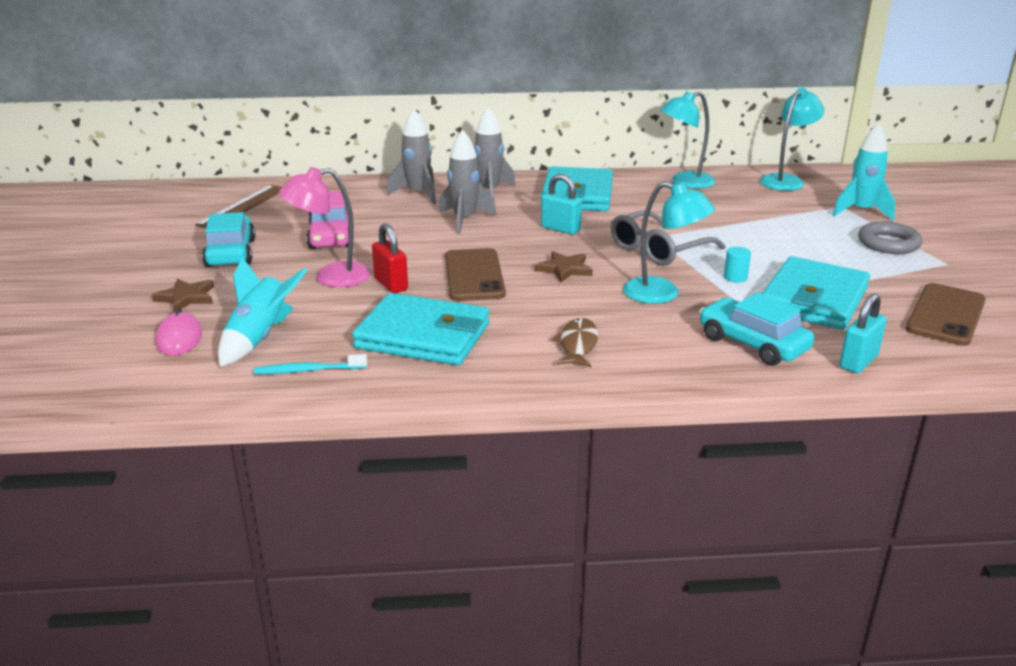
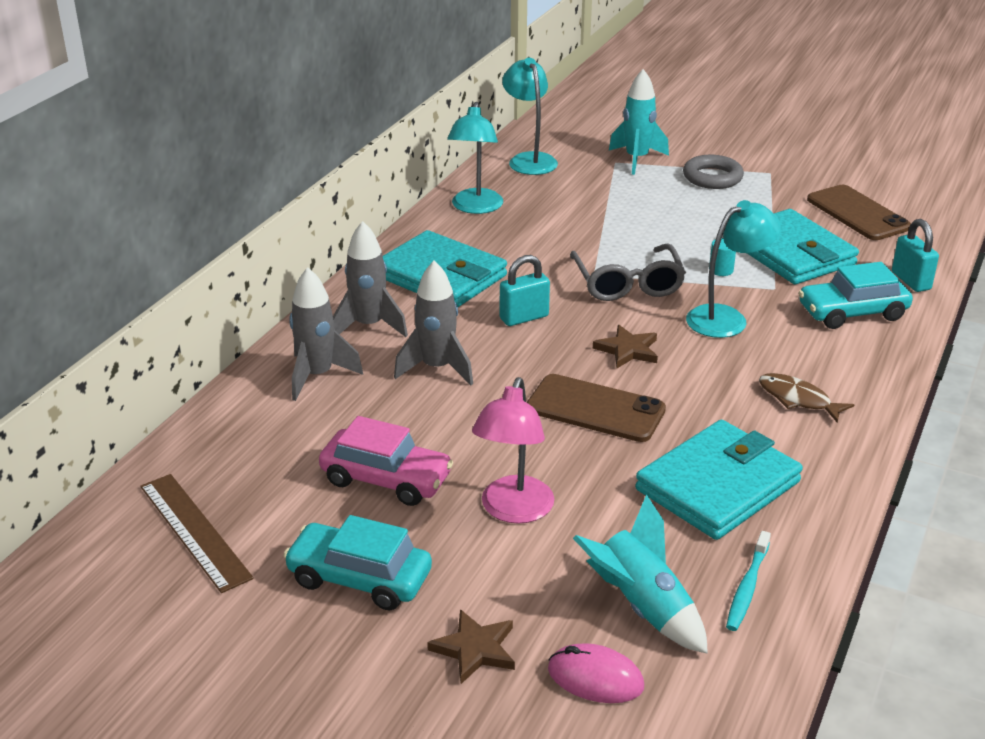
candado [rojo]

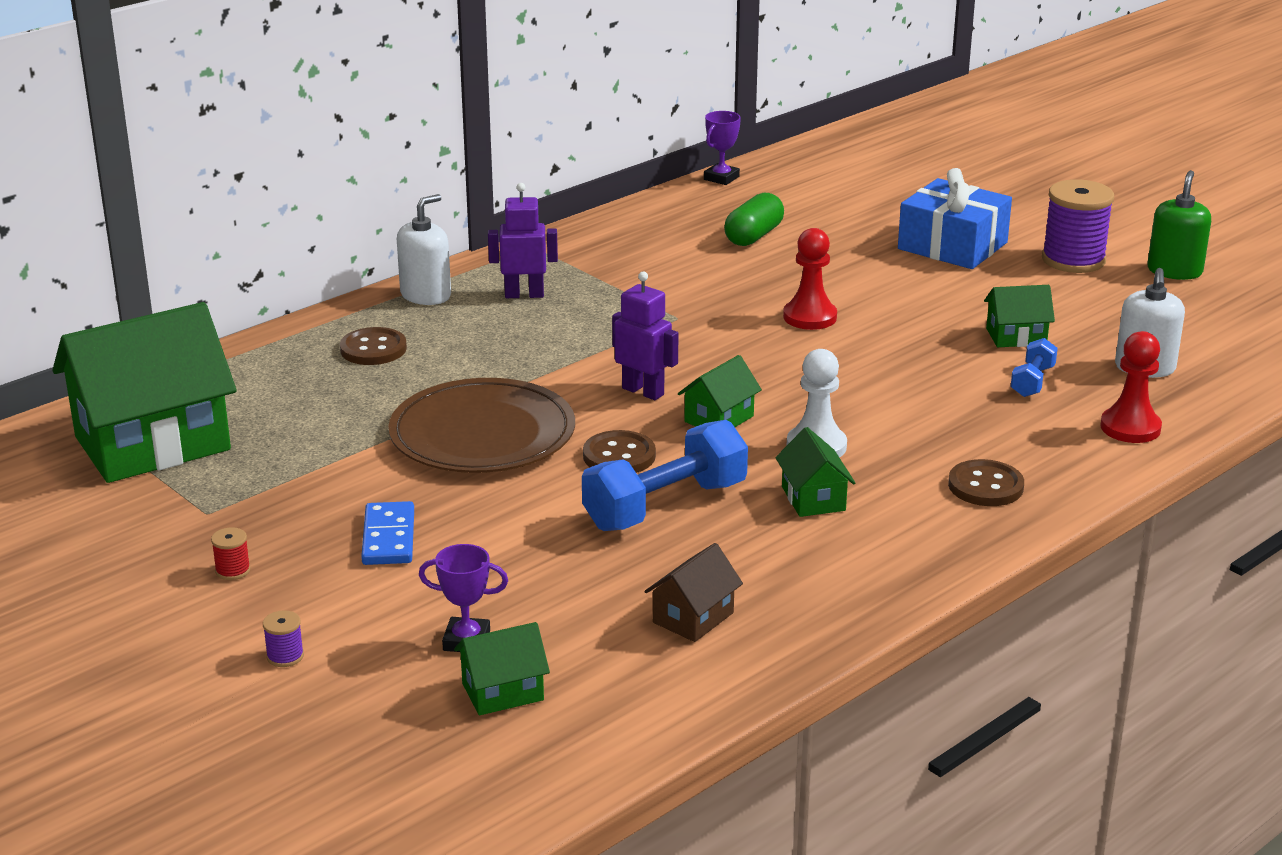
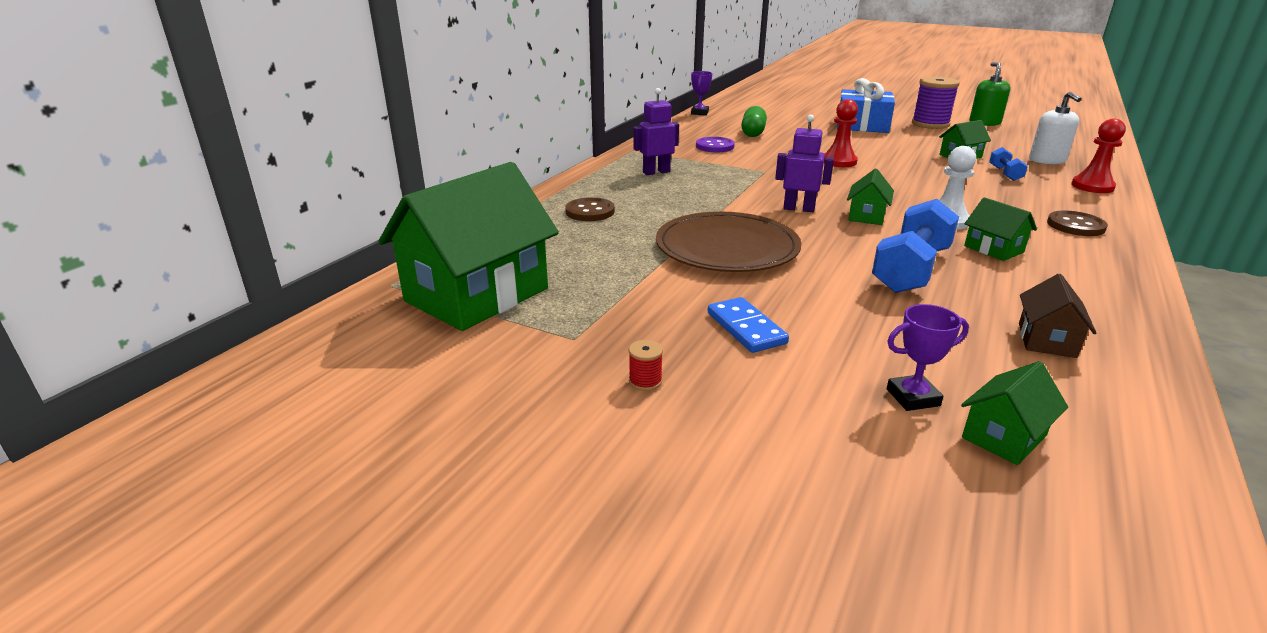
carrete [morado] (no. 1 from left in the first image); dispensador de jabón [blanco] (no. 1 from left in the first image); botón [marrón] (no. 2 from left in the first image); botón [morado]

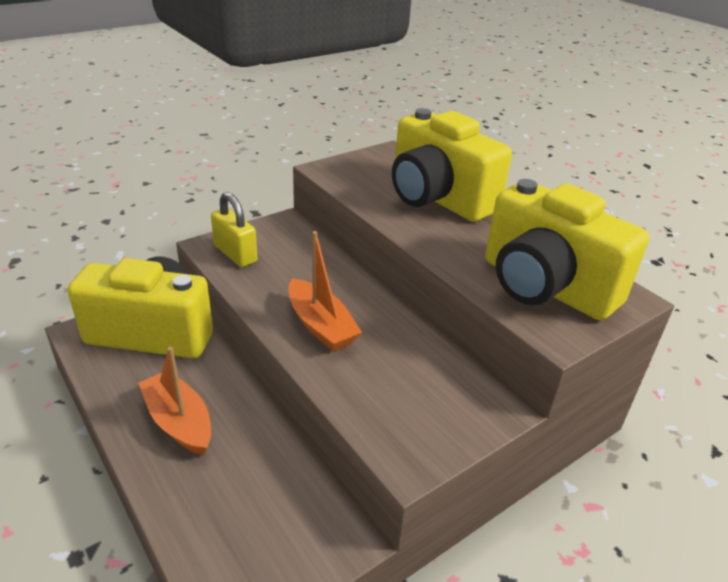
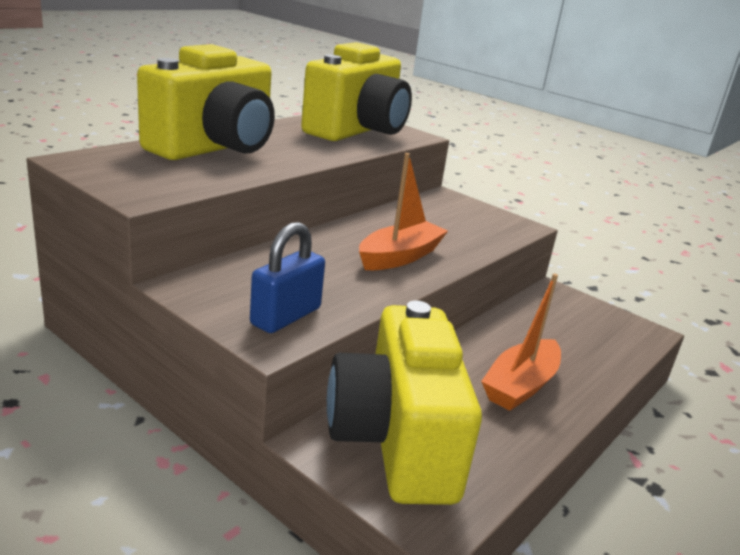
candado [azul]

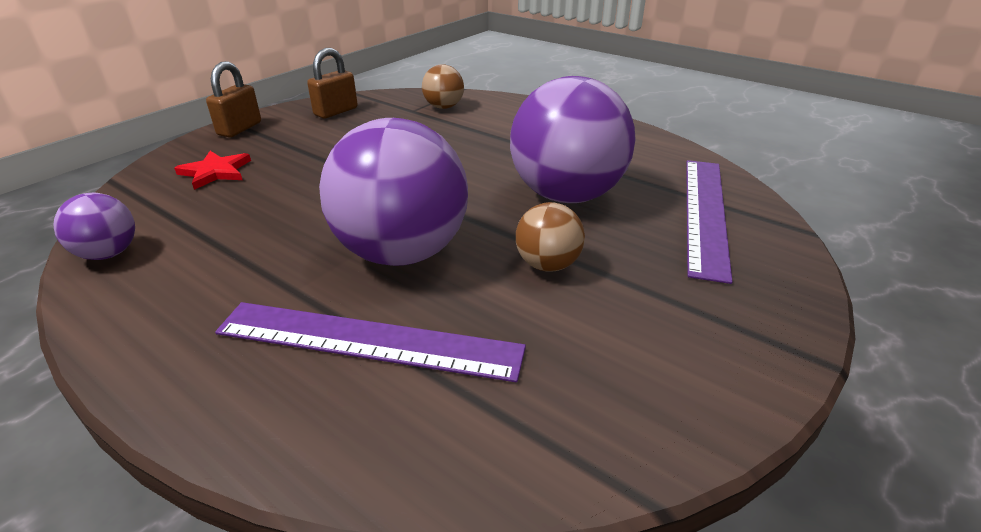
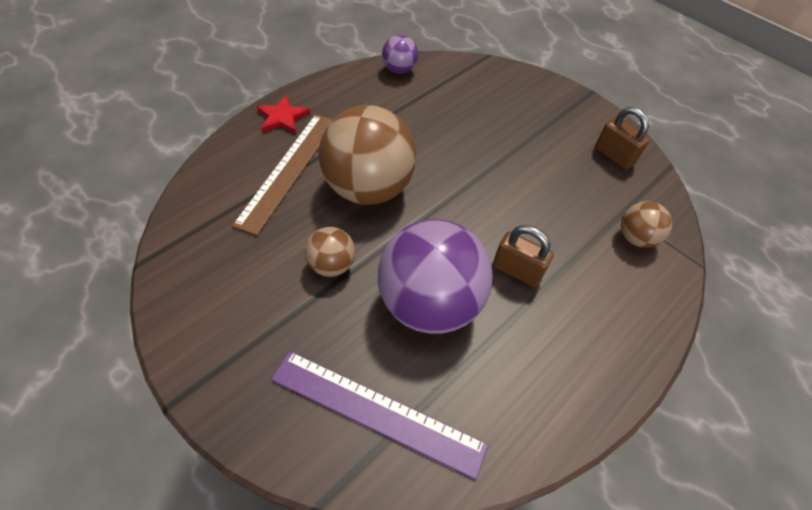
estrella [rojo]; candado [marrón] (no. 1 from left); regla [marrón]; pelota [marrón] (no. 2 from left)

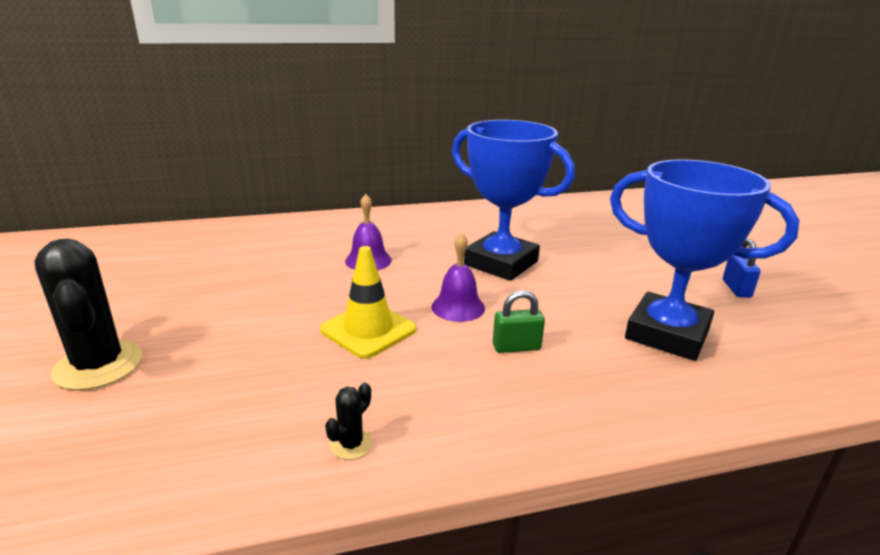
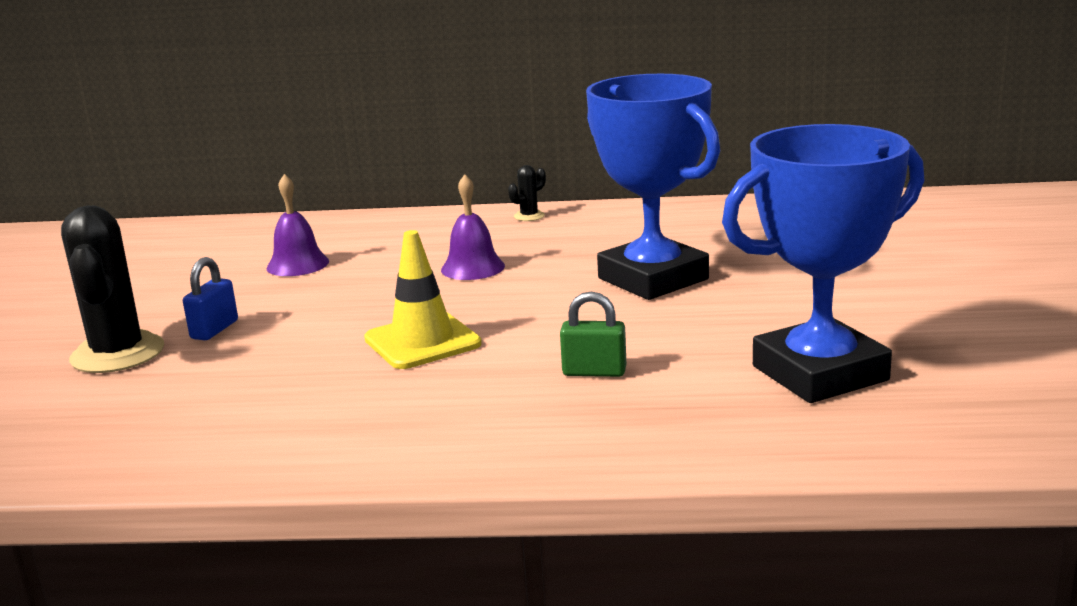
cactus [negro] (no. 2 from left); campana [morado] (no. 1 from left); trofeo [azul] (no. 2 from left); candado [azul]

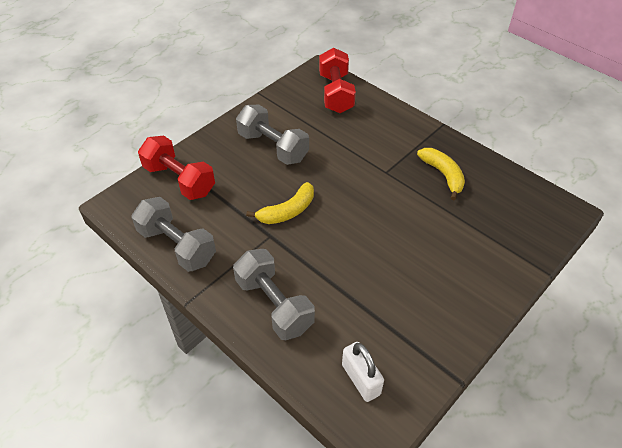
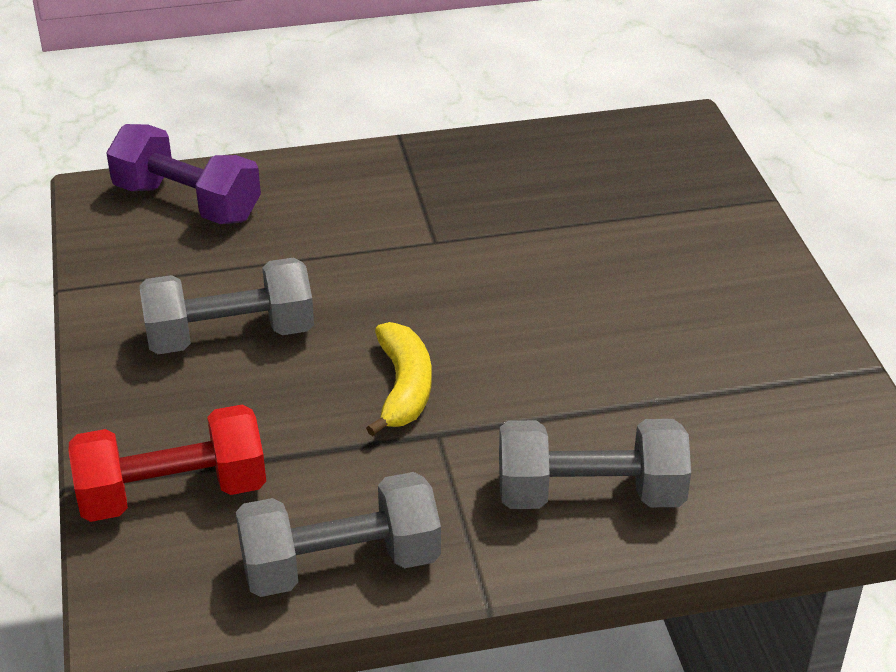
mancuerna [morado]; candado [blanco]; plátano [amarillo] (no. 2 from left in the first image)

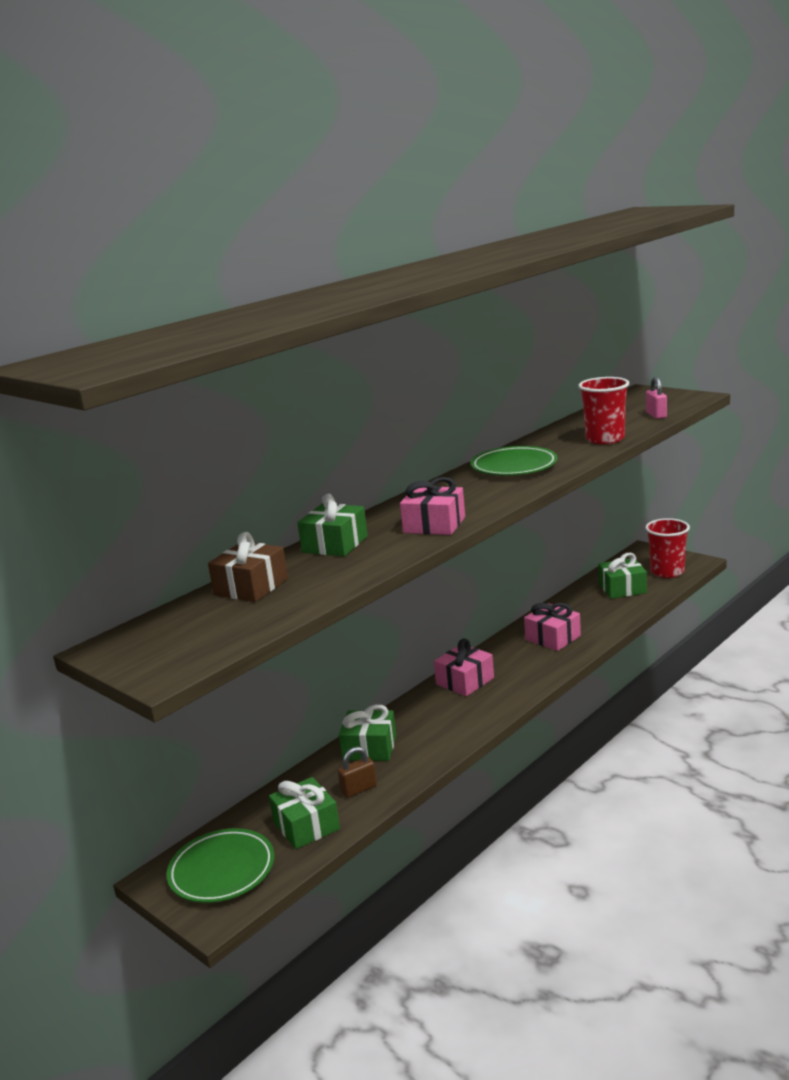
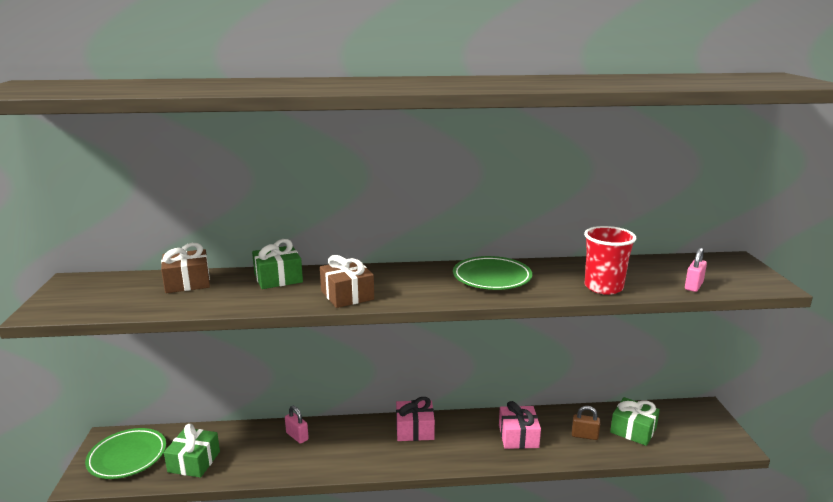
candado [marrón]; candado [rosa] (no. 1 from left); regalo [marrón] (no. 2 from left); vaso [rojo] (no. 2 from left in the first image)

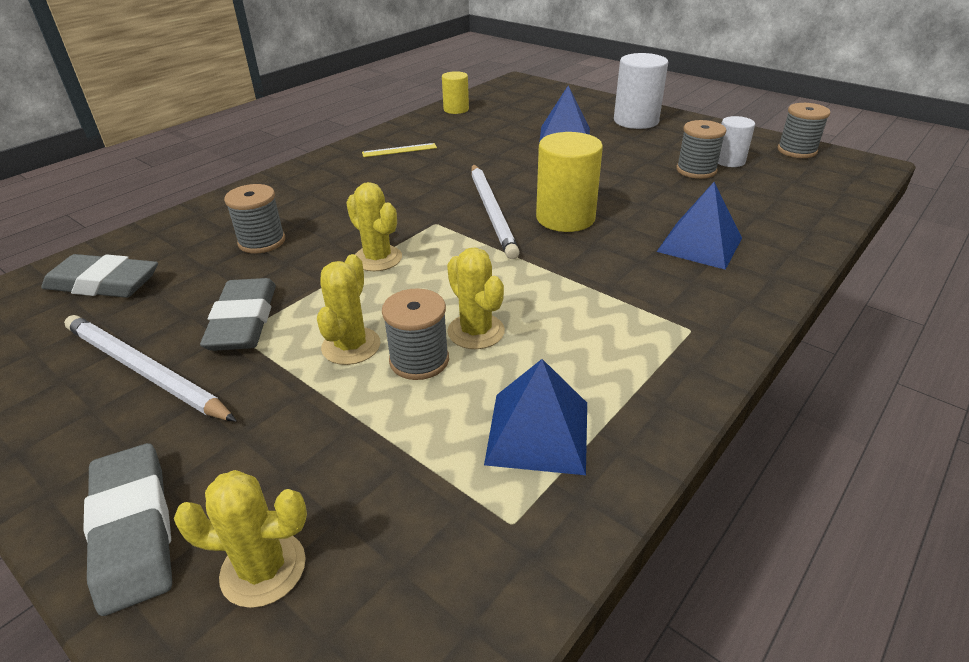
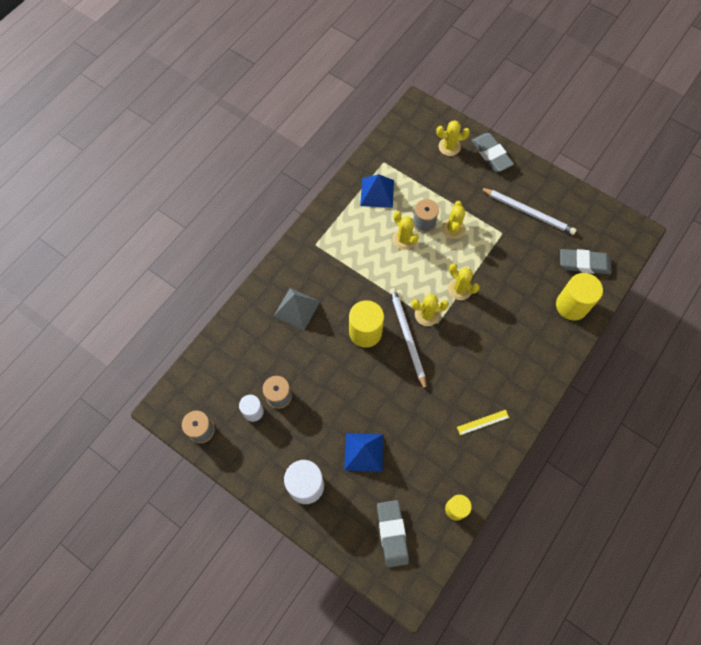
goma de borrar [gris] (no. 1 from left); carrete [gris] (no. 1 from left in the first image); pirámide [gris]; cactus [amarillo] (no. 2 from left); cilindro [amarillo] (no. 3 from left)

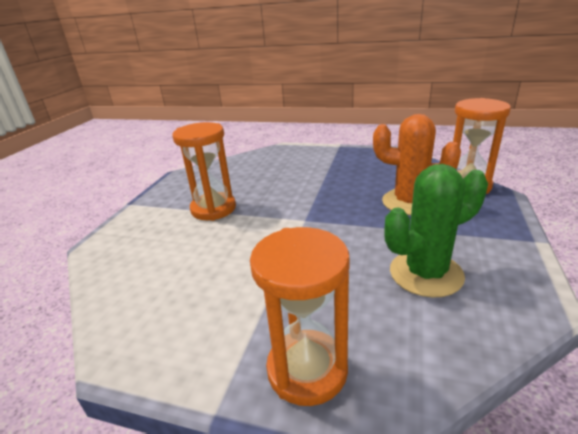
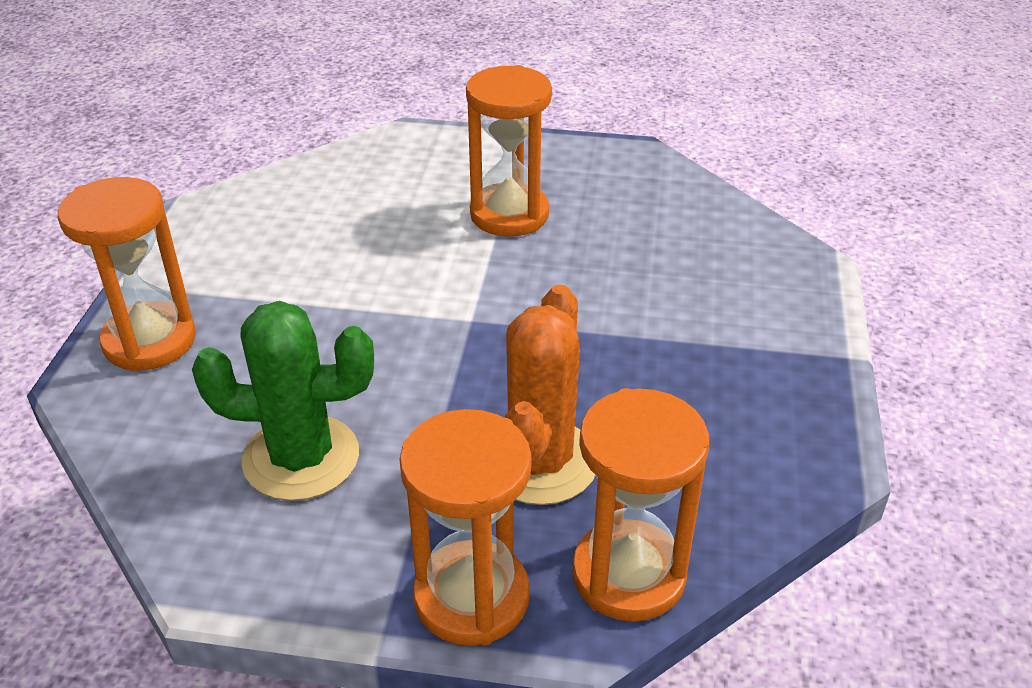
cactus [verde]; reloj de arena [naranja] (no. 2 from left)

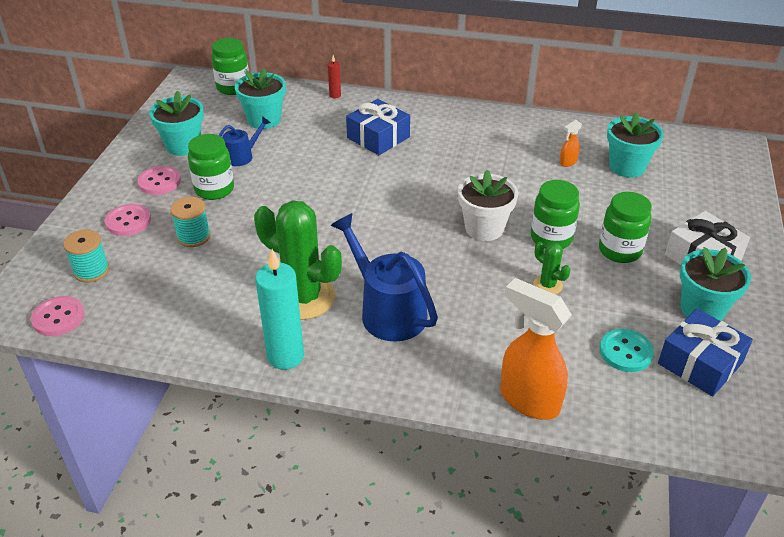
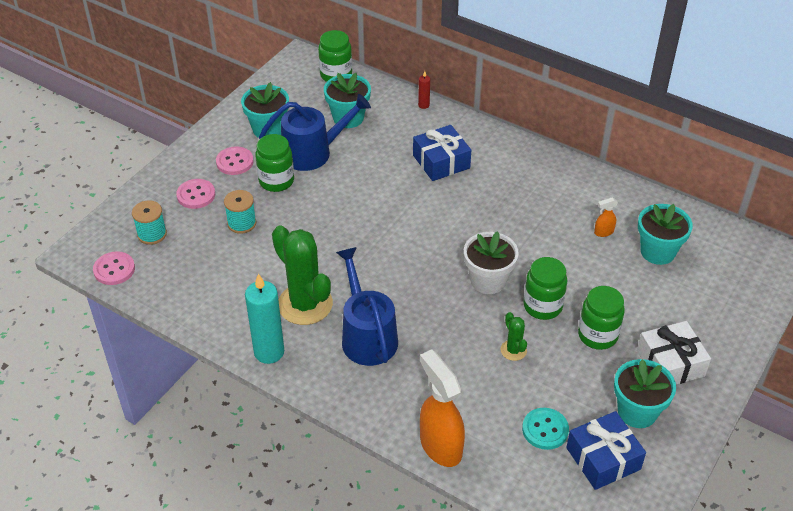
regadera [azul] (no. 1 from left)

